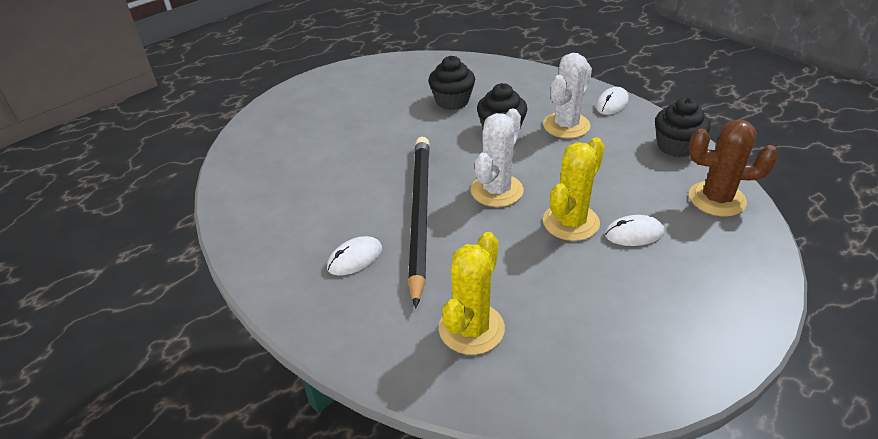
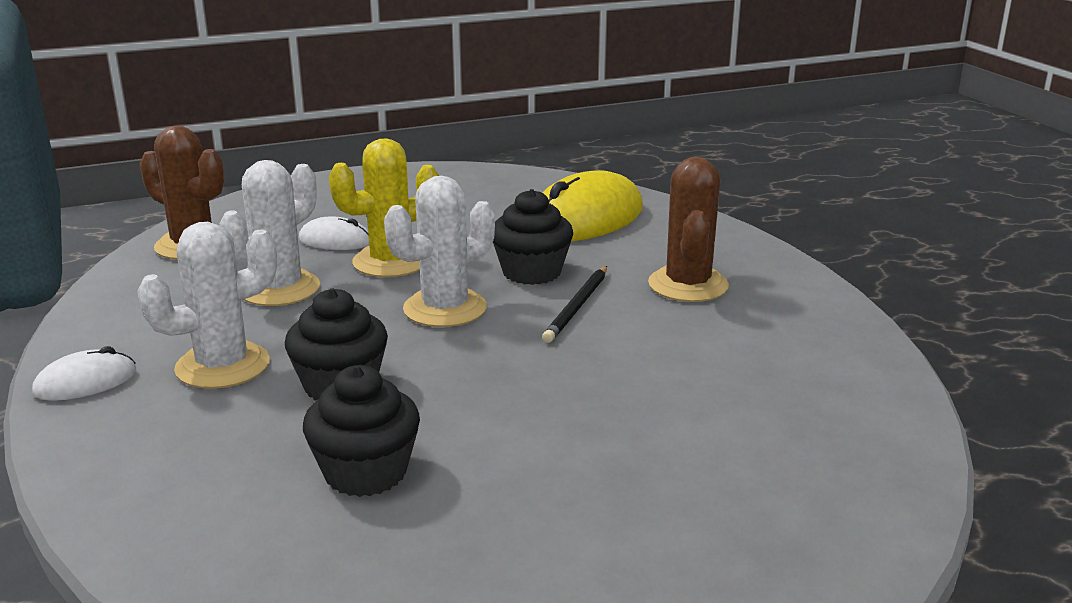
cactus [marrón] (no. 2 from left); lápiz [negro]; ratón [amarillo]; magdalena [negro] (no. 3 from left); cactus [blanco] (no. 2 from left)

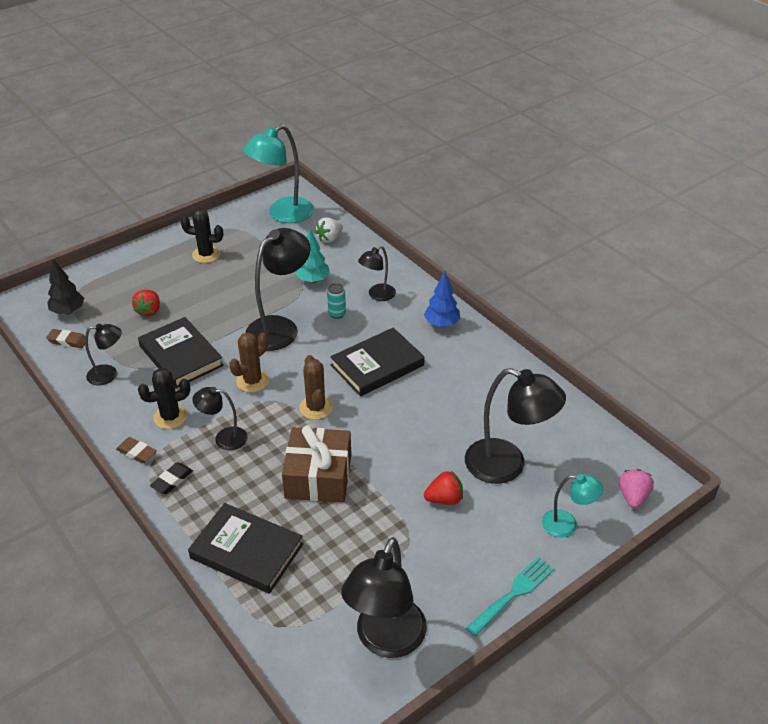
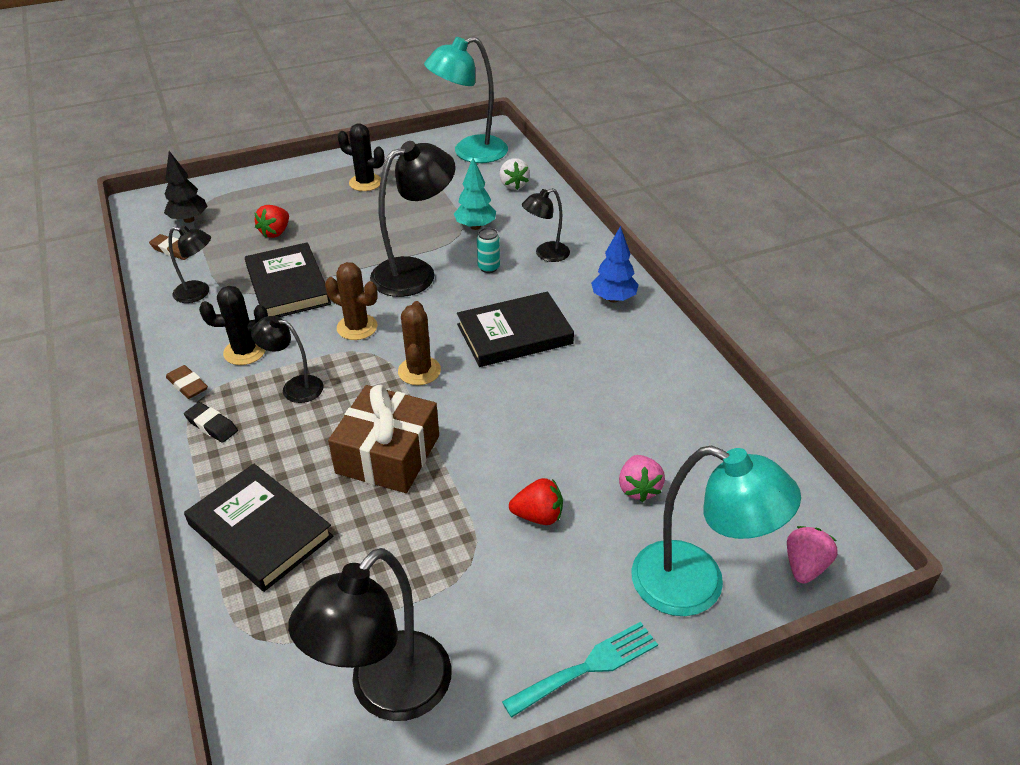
goma de borrar [negro]; cactus [marrón] (no. 1 from left); fresa [blanco]; fresa [rosa] (no. 1 from left); lámpara [turquesa] (no. 2 from left)

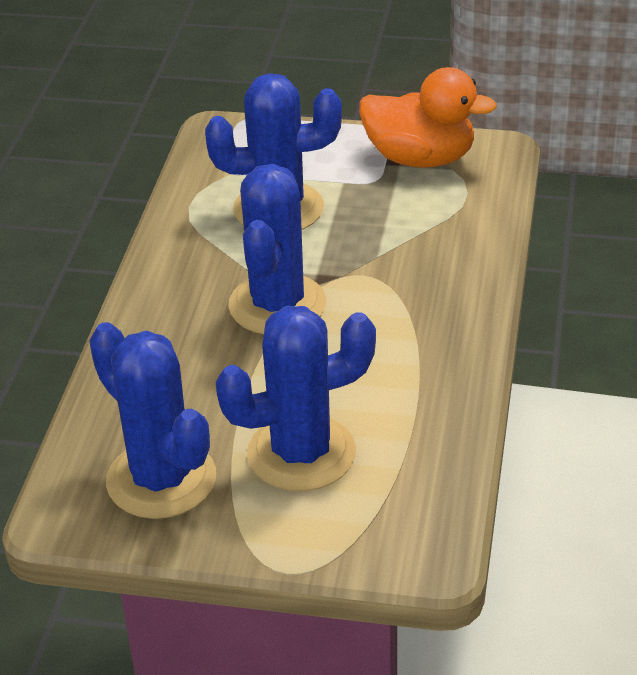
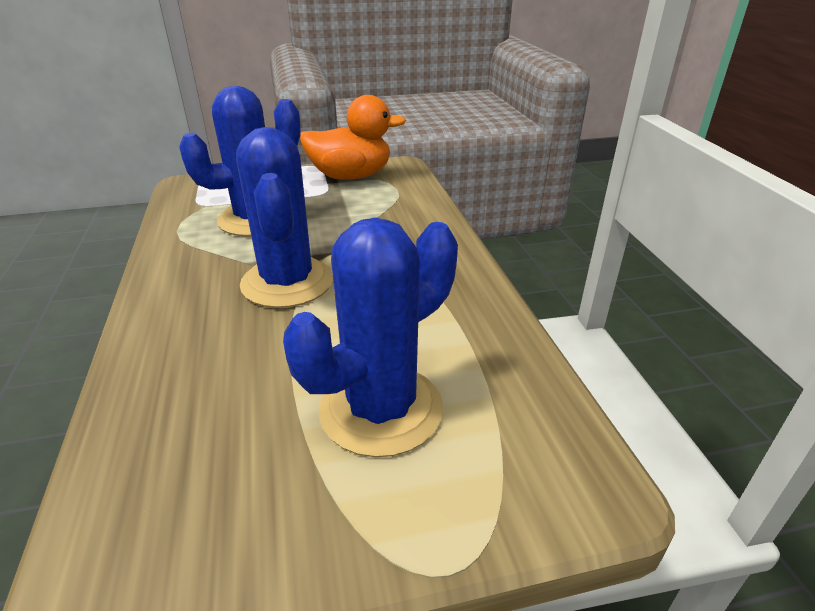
cactus [azul] (no. 1 from left in the first image)

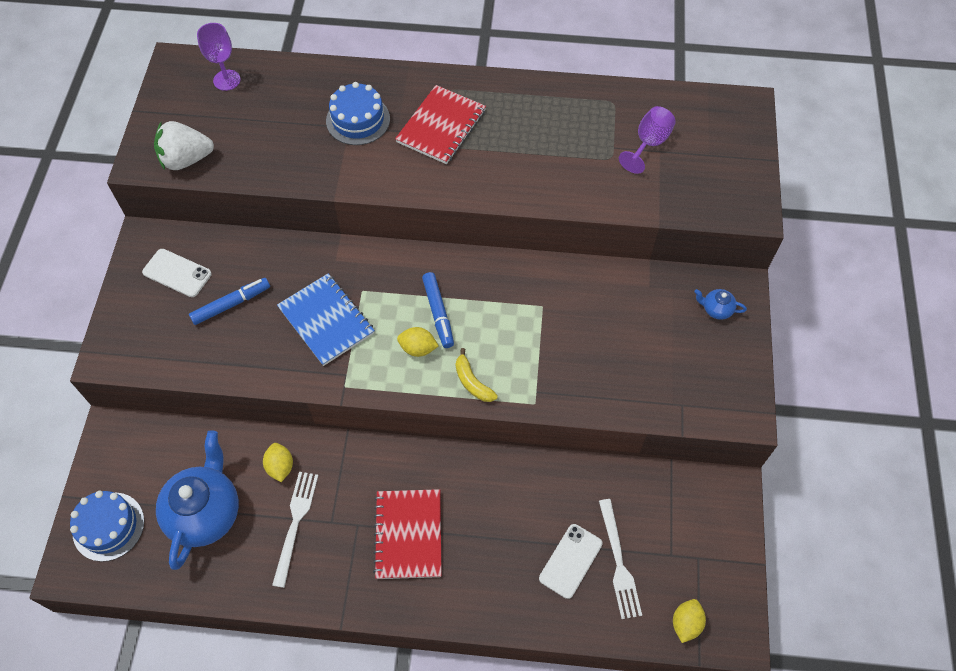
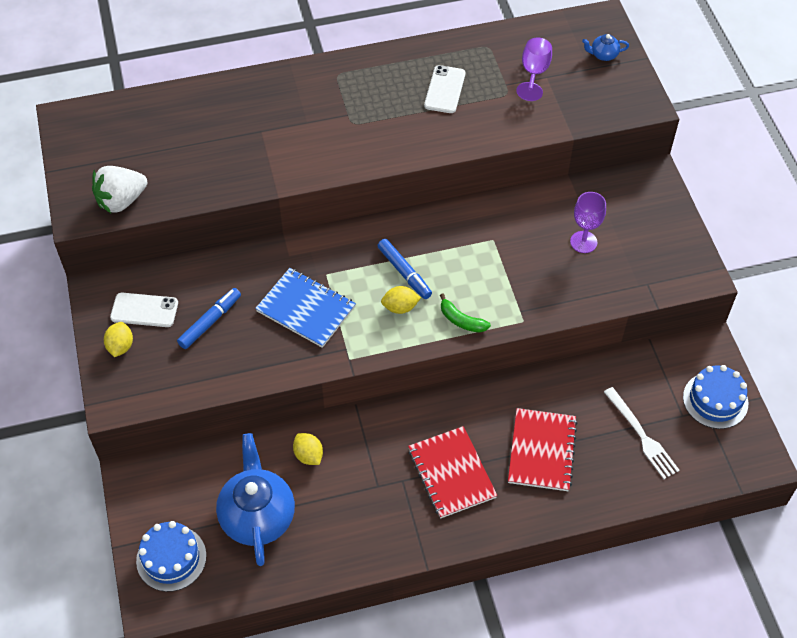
copa [morado] (no. 2 from left); tenedor [blanco] (no. 1 from left in the first image); tarta [azul] (no. 2 from left); cuaderno [rojo] (no. 2 from left); plátano [verde]; móvil [blanco] (no. 2 from left); limón [amarillo] (no. 1 from left); tetera [azul] (no. 2 from left)

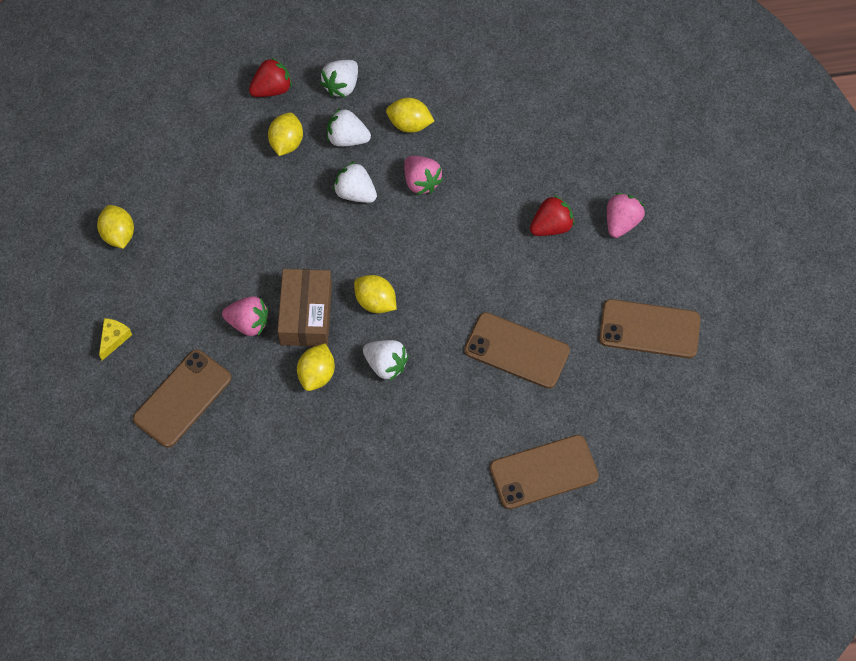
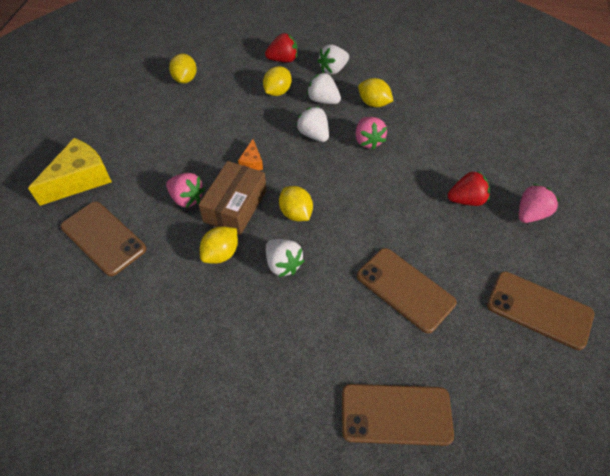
limón [amarillo] (no. 1 from left); queso [amarillo]; móvil [marrón] (no. 1 from left); queso [naranja]

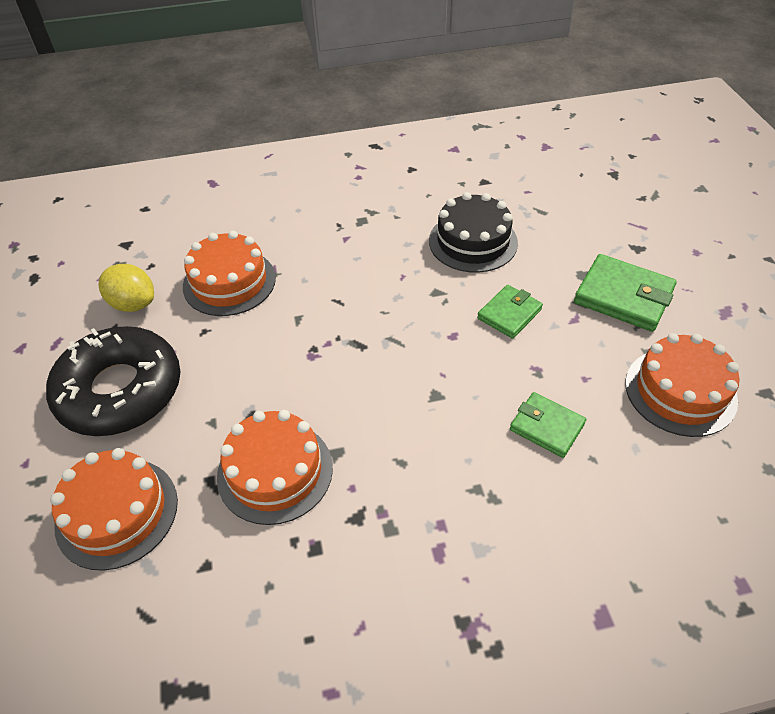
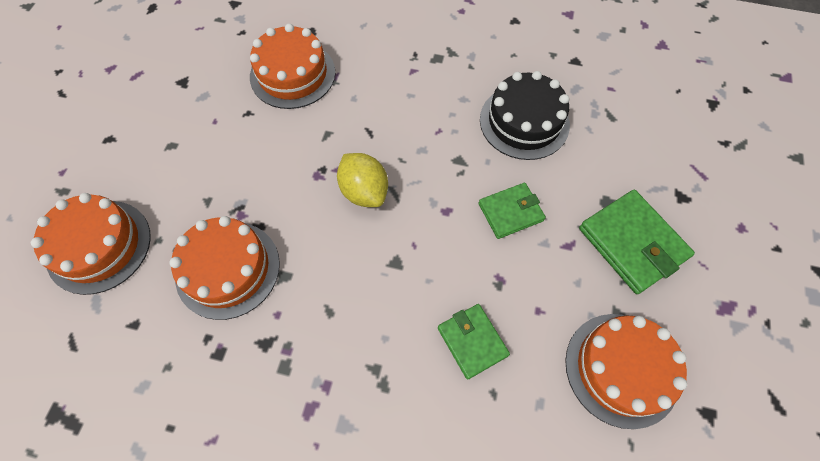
rosquilla [negro]; limón [amarillo]

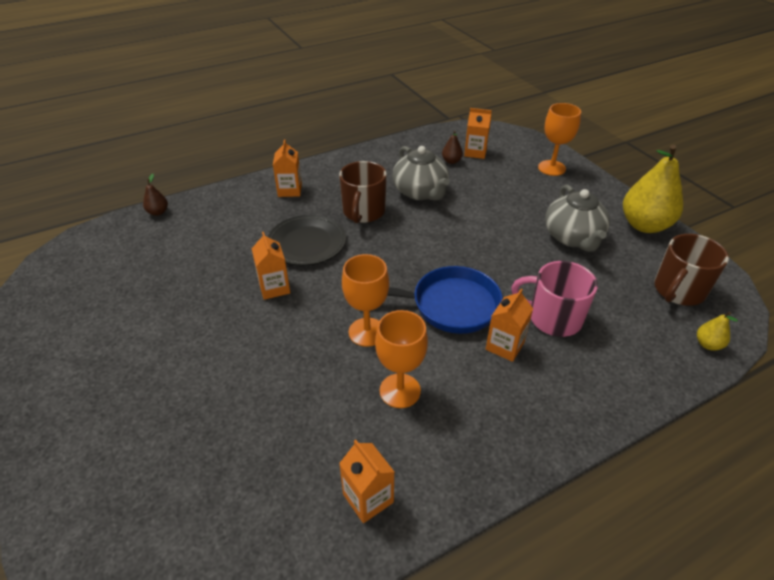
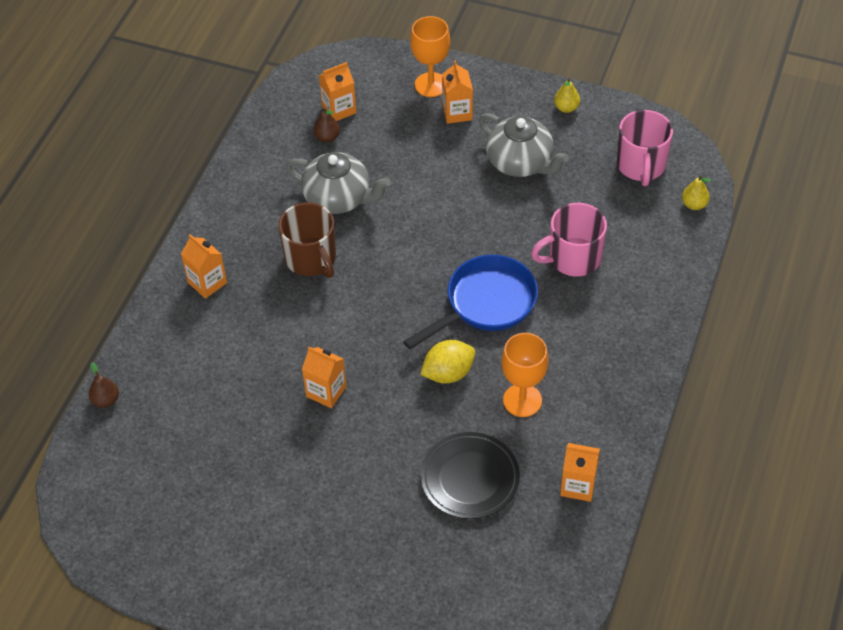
plato [negro]; limón [amarillo]; cartón de leche [naranja] (no. 4 from left); pera [amarillo] (no. 1 from left); taza [rosa] (no. 2 from left)

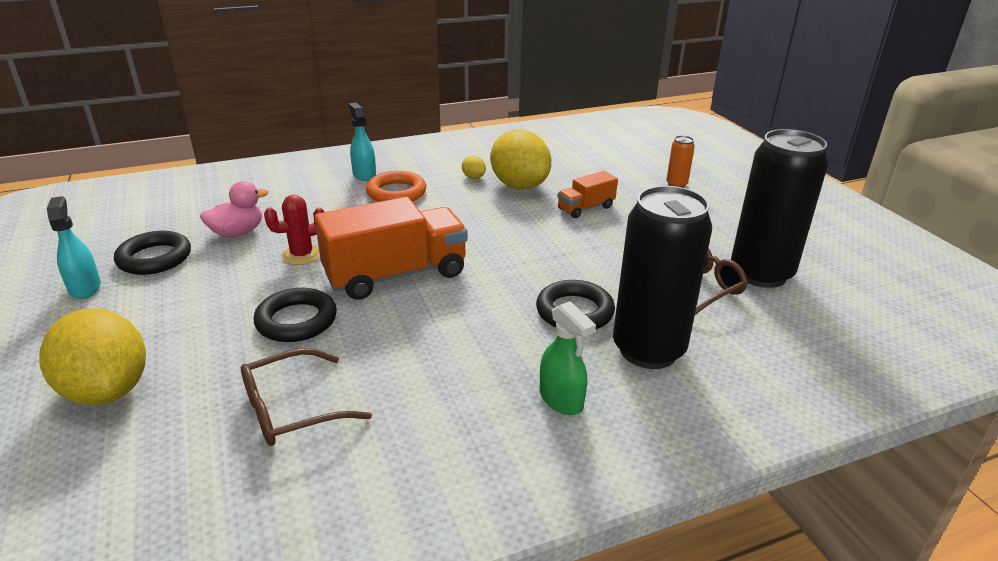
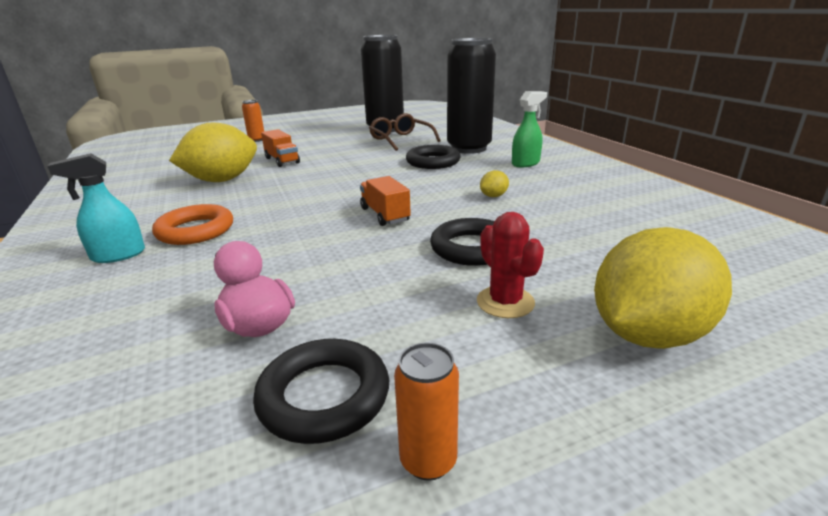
lata [naranja] (no. 2 from left); gafas [marrón] (no. 1 from left in the first image); cactus [rojo]; camión [naranja] (no. 2 from left); limón [amarillo] (no. 2 from left)

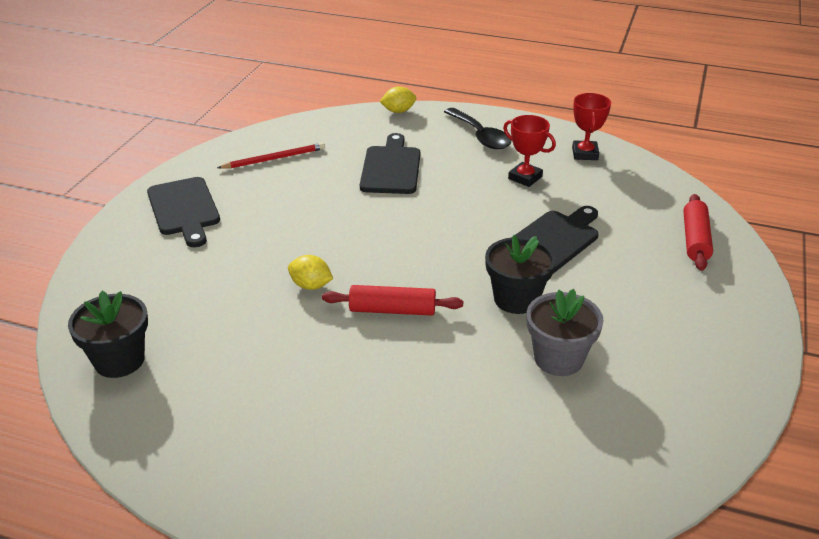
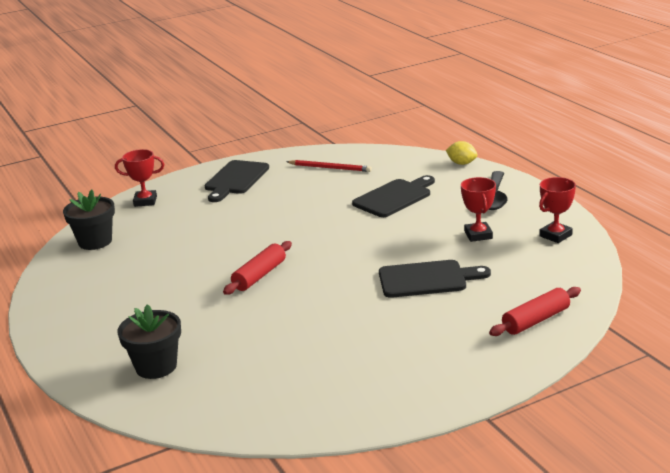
limón [amarillo] (no. 1 from left in the first image); rodillo [rojo] (no. 1 from left); maceta [negro] (no. 2 from left); maceta [gris]; trofeo [rojo] (no. 1 from left)

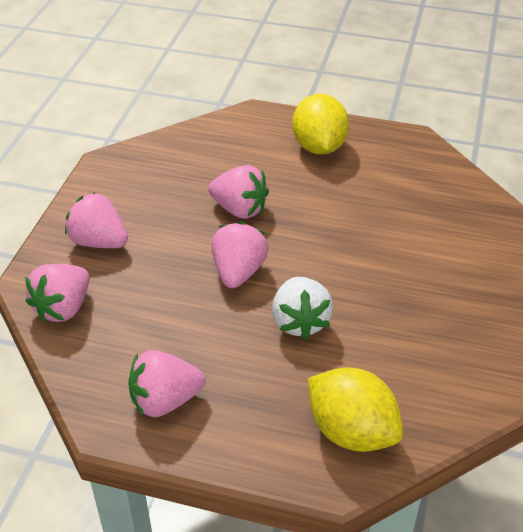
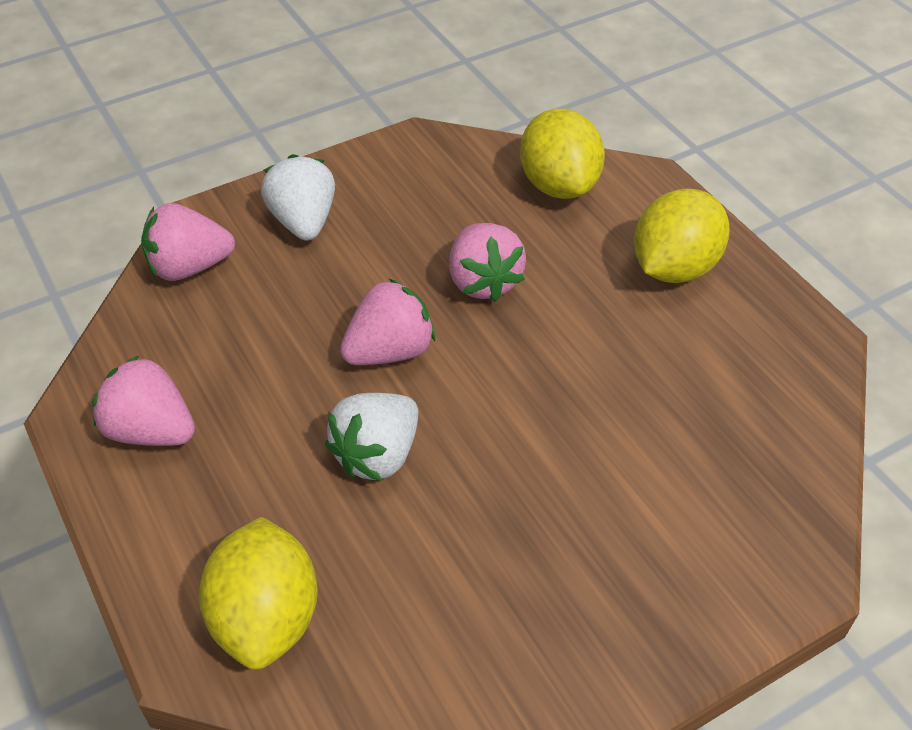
fresa [blanco] (no. 1 from left); limón [amarillo] (no. 2 from left)

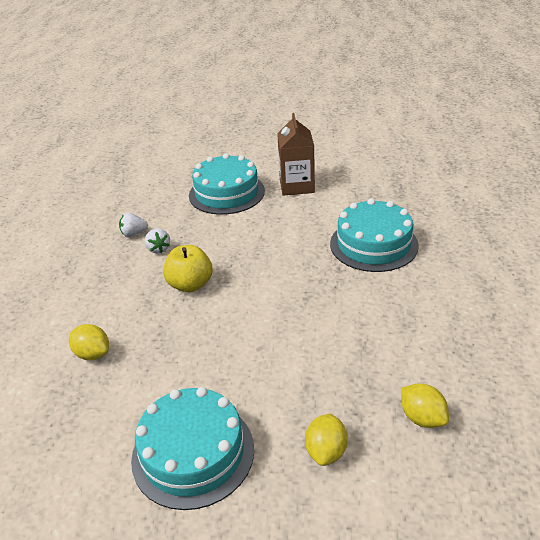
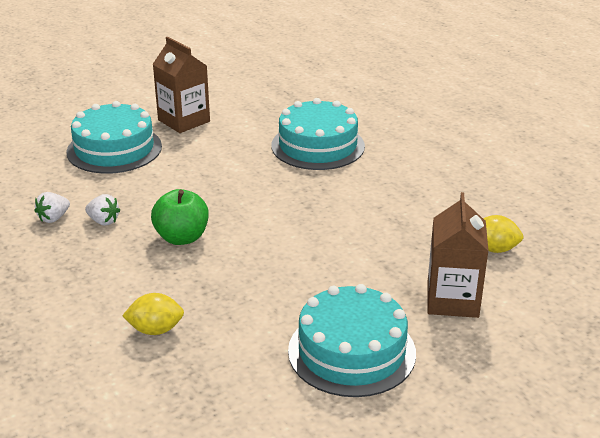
manzana [verde]; cartón de leche [marrón] (no. 2 from left)

